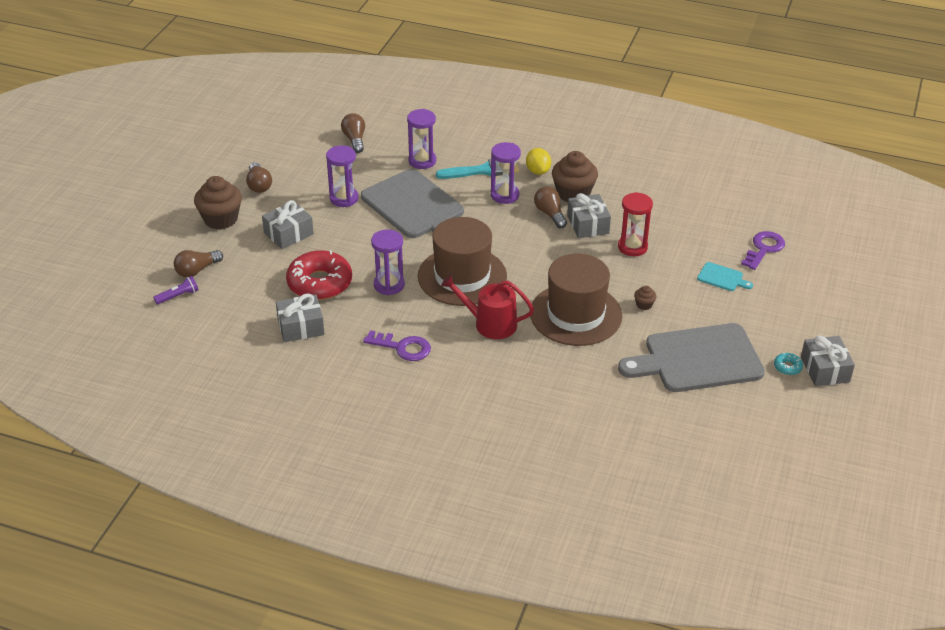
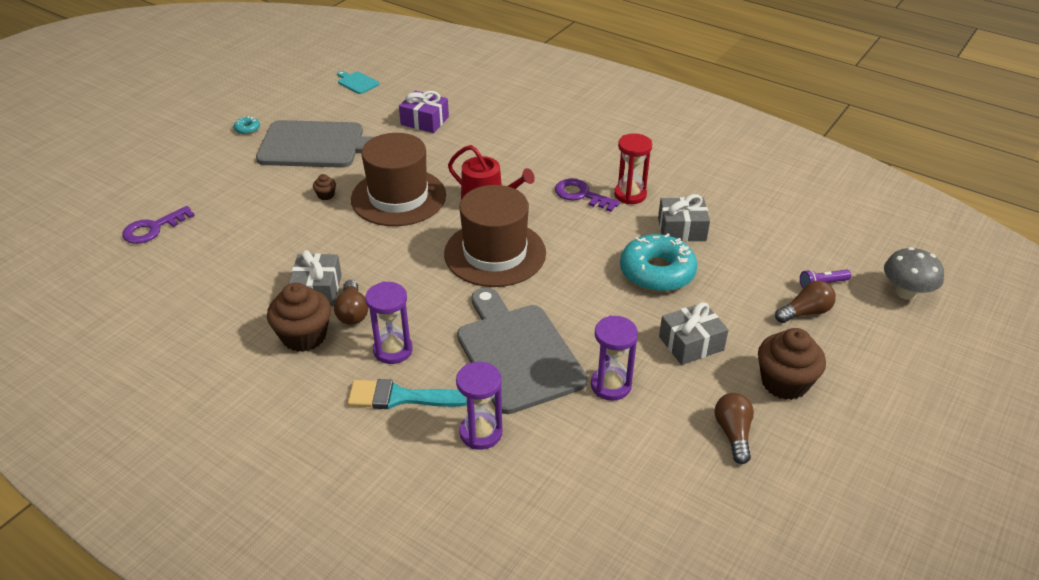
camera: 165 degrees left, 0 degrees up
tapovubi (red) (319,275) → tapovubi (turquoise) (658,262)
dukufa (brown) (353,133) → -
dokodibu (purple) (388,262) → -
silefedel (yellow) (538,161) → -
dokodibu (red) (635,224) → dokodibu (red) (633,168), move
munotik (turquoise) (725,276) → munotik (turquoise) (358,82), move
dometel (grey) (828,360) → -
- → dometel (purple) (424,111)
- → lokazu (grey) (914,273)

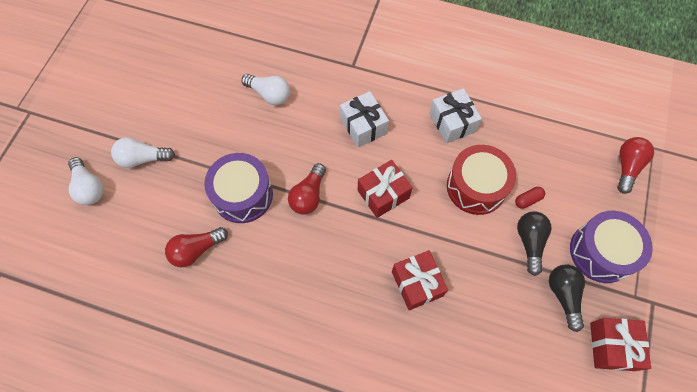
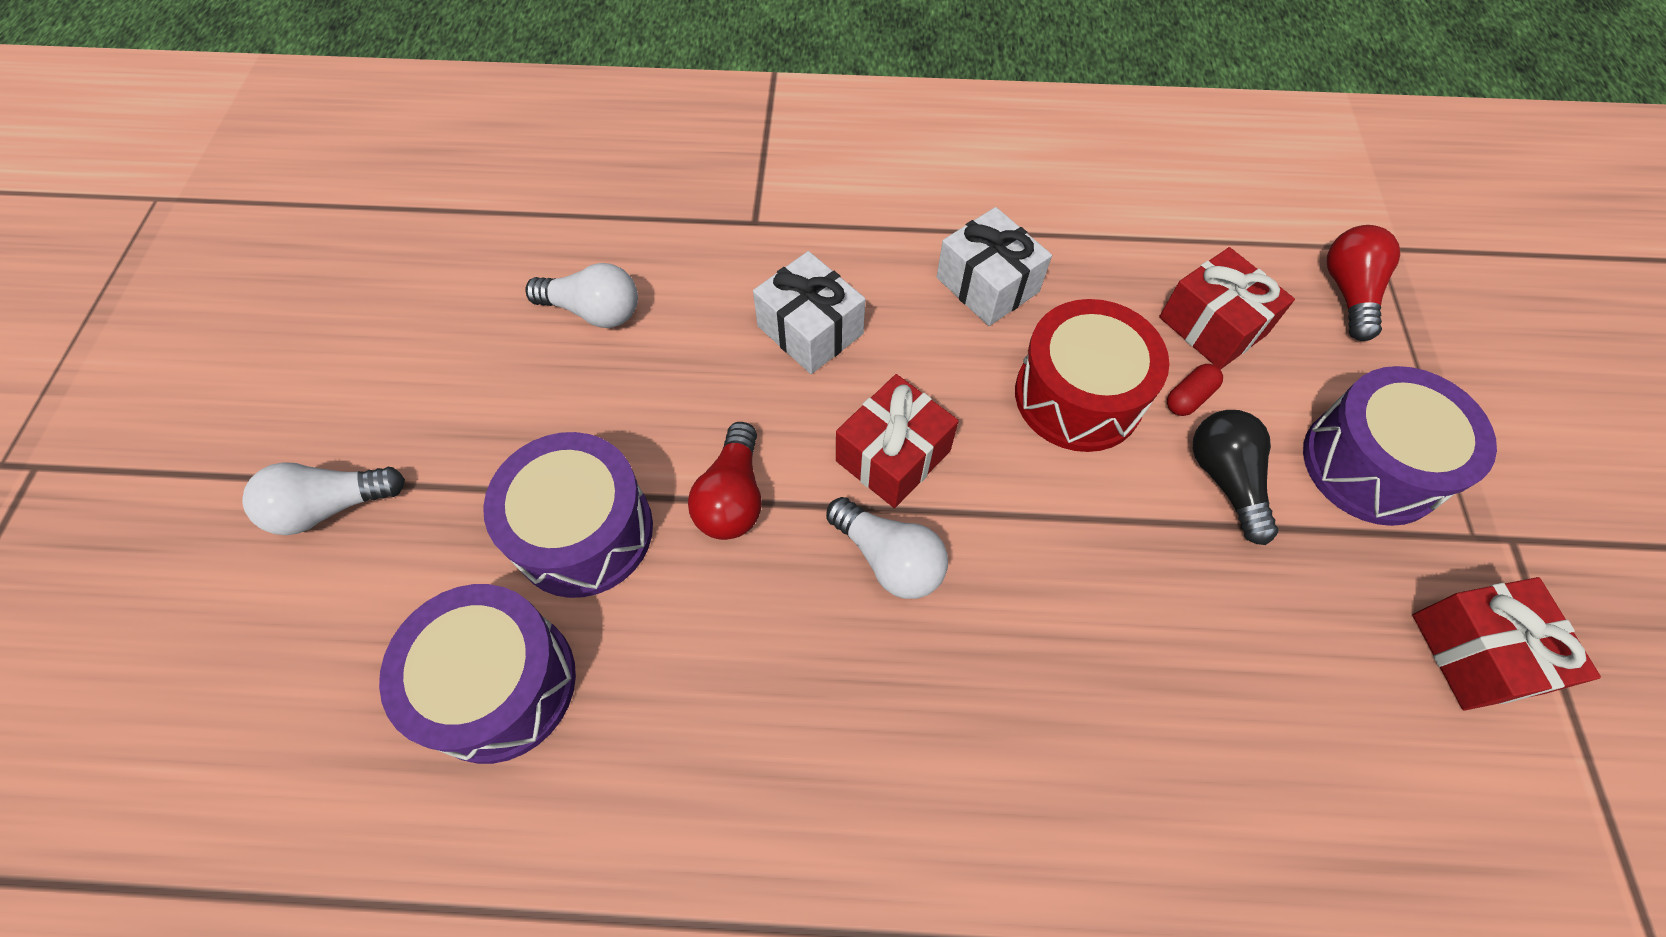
camera: 15 degrees left, 5 degrees down
dukufa (white) (86,181) → dukufa (white) (887,548), move
dukufa (red) (196,247) → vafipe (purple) (477,674)
dometel (red) (420,280) → dometel (red) (1227,308), move
dukufa (black) (567,298) → -

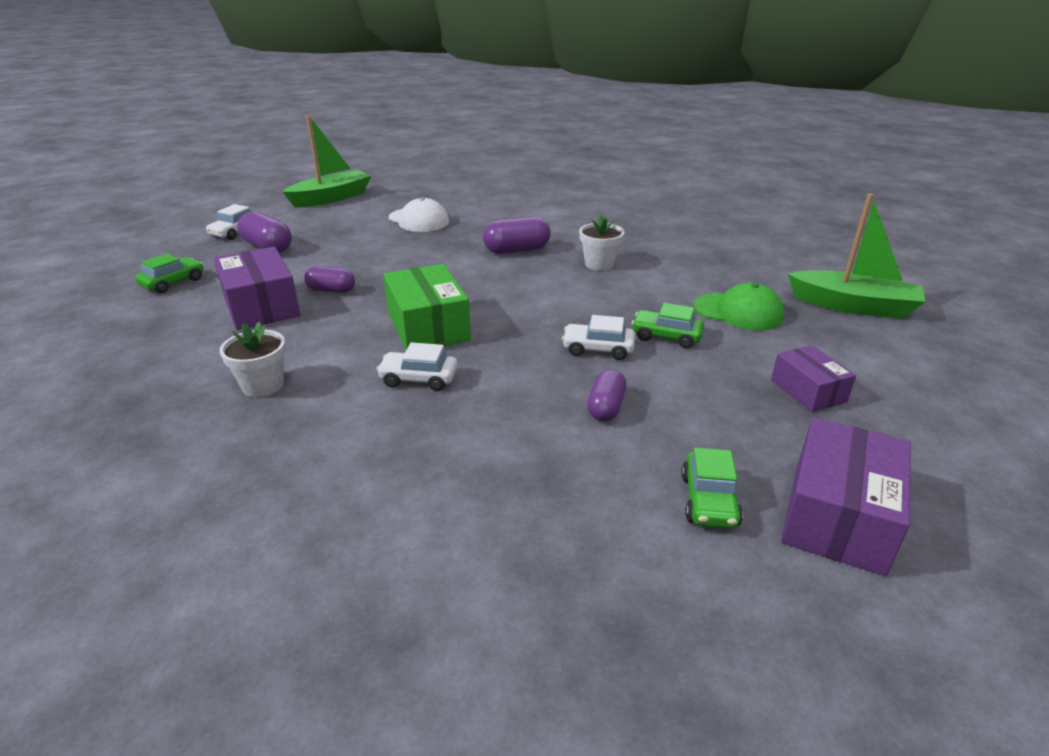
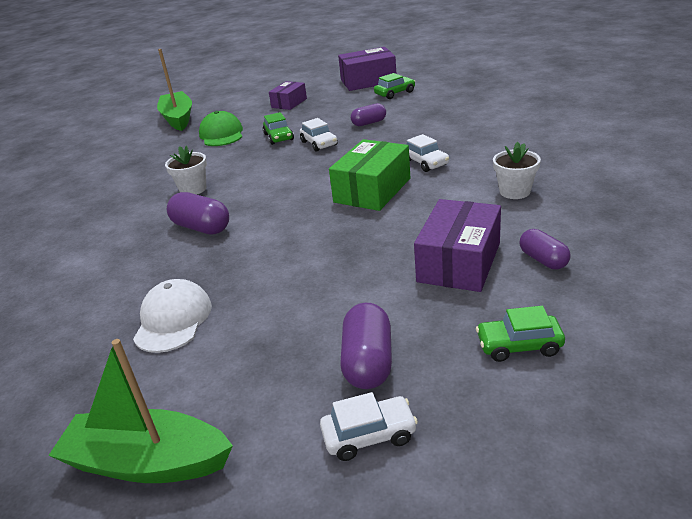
camera: 125 degrees left, 0 degrees up
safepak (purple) (329,279) → safepak (purple) (545,249), move

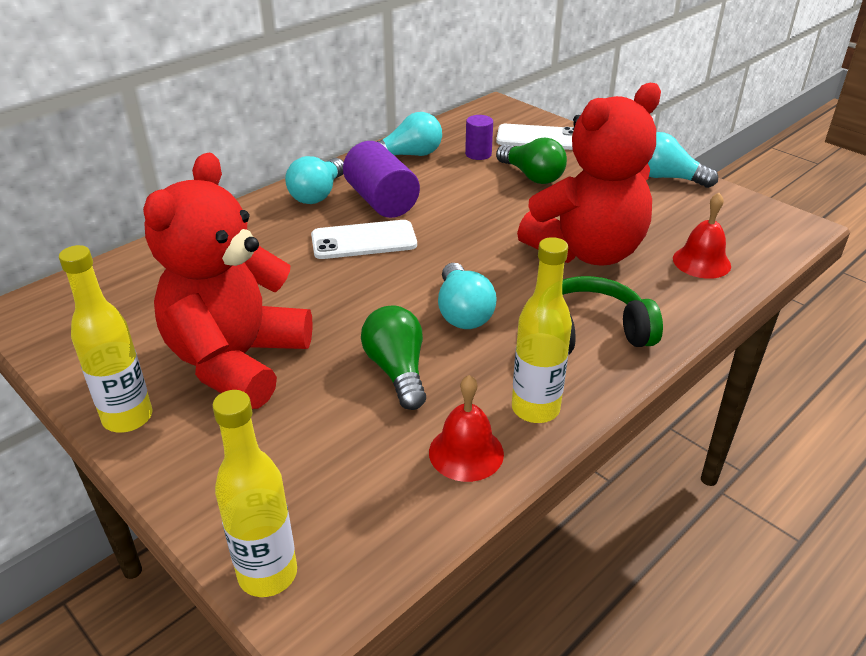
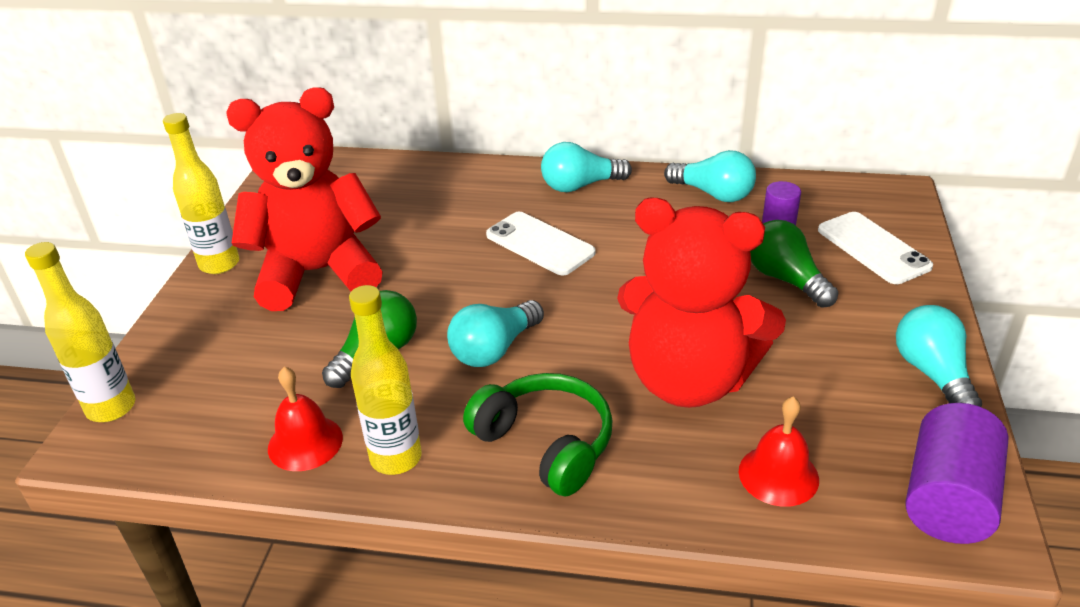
camera: 55 degrees right, 0 degrees up
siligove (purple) (381,179) → siligove (purple) (956,473), move
dukufa (green) (531,161) → dukufa (green) (794,264), 135 degrees clockwise

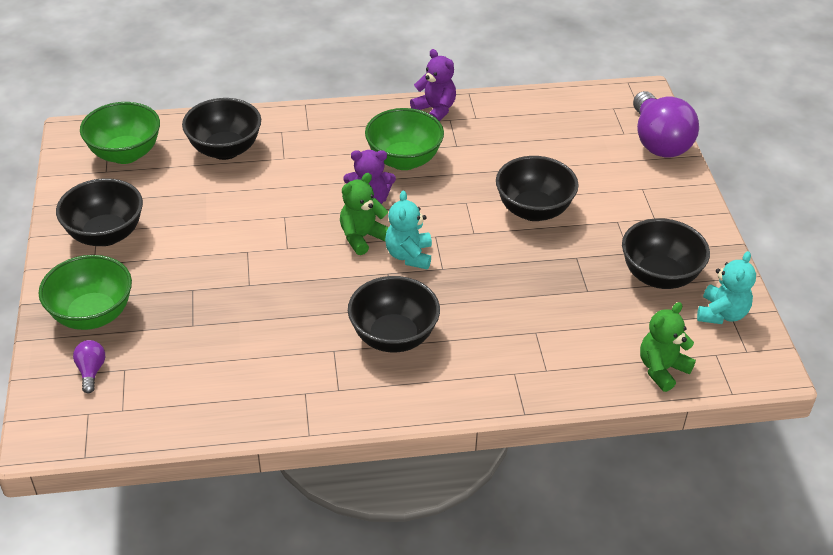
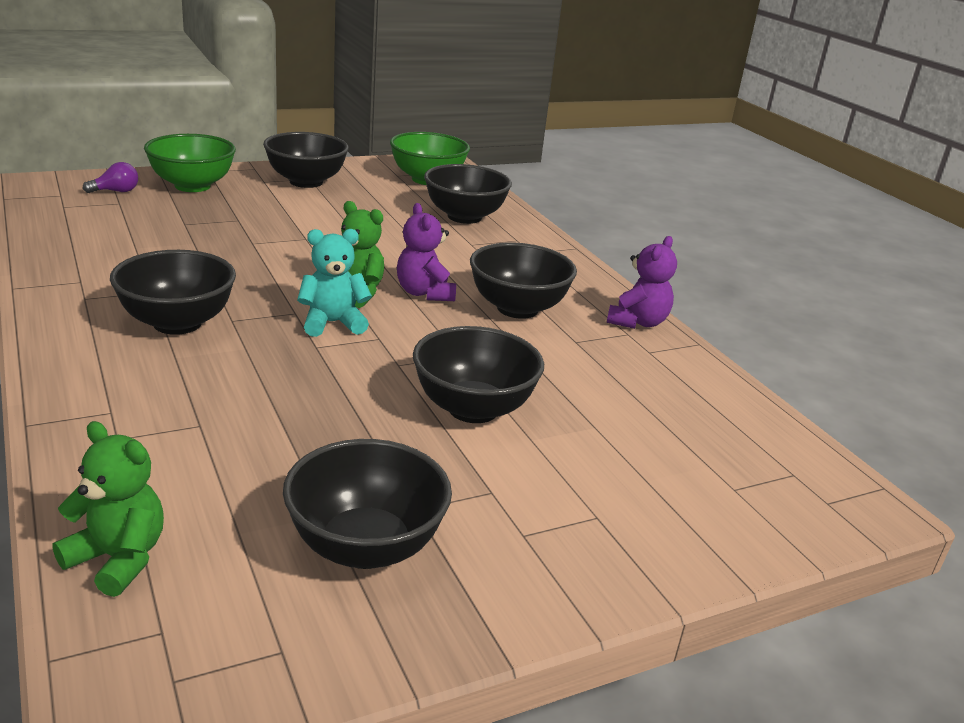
camera: 70 degrees right, 15 degrees down
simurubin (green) (404,139) → simurubin (black) (523,281)
dukufa (purple) (666,124) → -
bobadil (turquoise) (726,287) → -

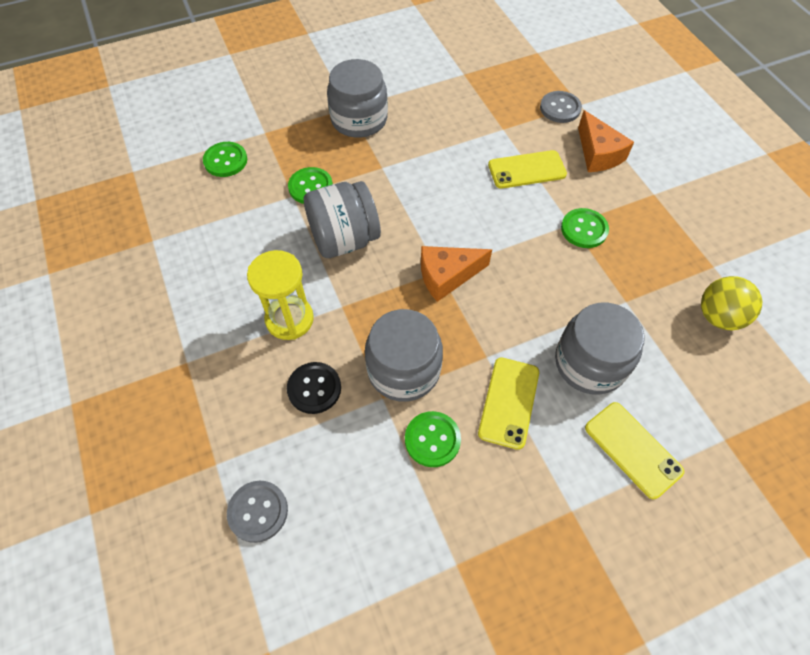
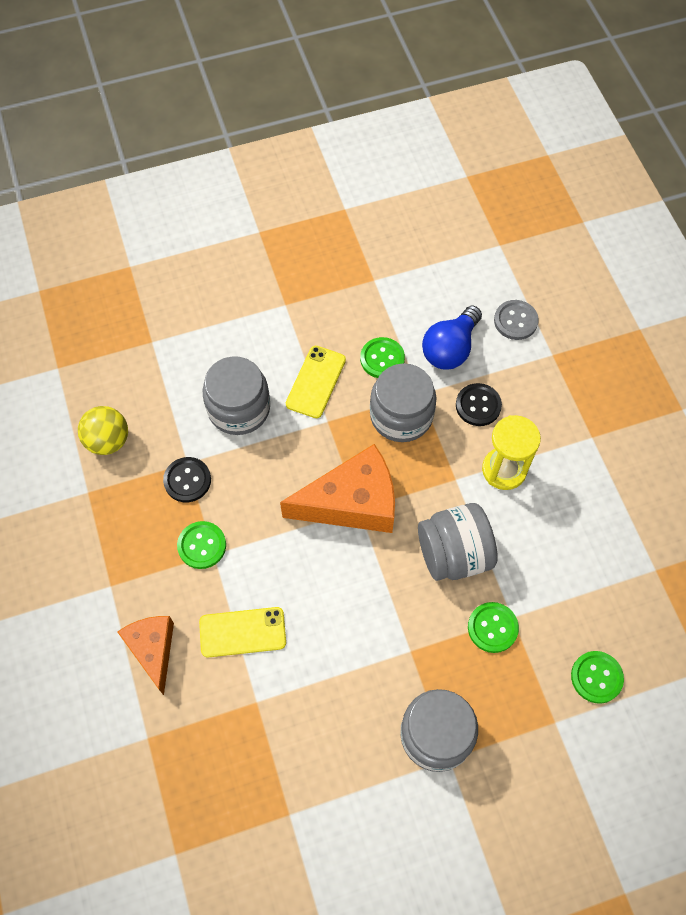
camera: 175 degrees left, 5 degrees up
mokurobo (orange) (456,274) → mokurobo (orange) (337,488), x1.61
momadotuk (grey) (561,107) → -
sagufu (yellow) (634,450) → -
- → momadotuk (black) (187,479)
- → dukufa (blue) (452,338)

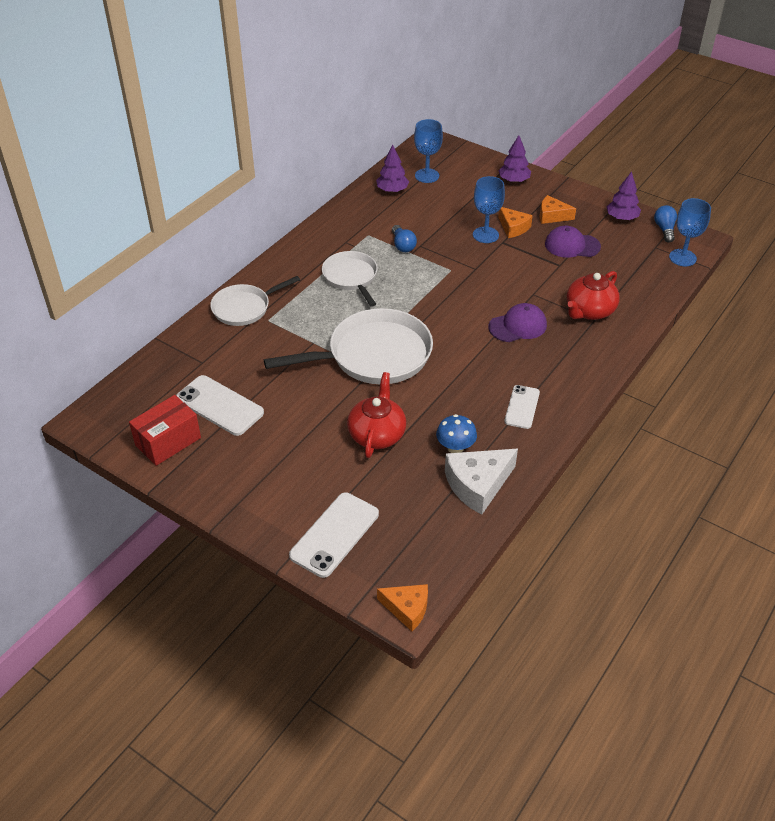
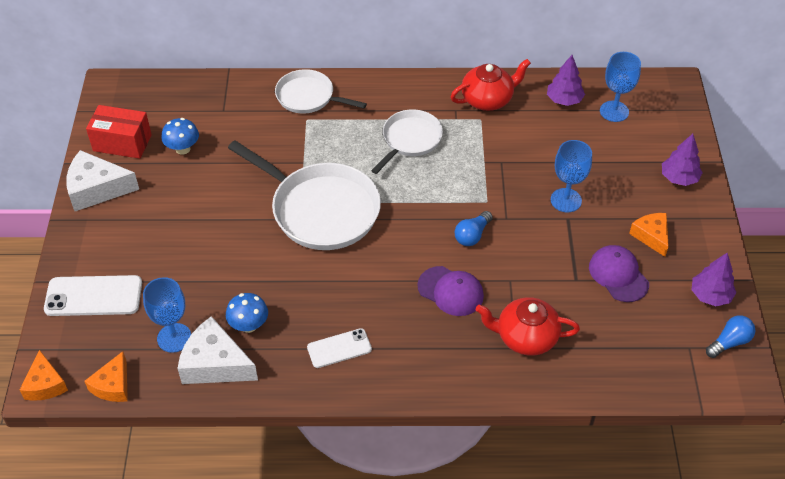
camera: 55 degrees right, 5 degrees up
sagufu (white) (220,405) → lokazu (blue) (180,136)
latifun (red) (376,415) → latifun (red) (491,85), move
dukufa (blue) (404,238) → dukufa (blue) (474,228), move
mokurobo (orange) (515,222) → mokurobo (orange) (106,376), move
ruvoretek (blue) (690,232) → ruvoretek (blue) (167,315), move
- → mokurobo (white) (102,180)

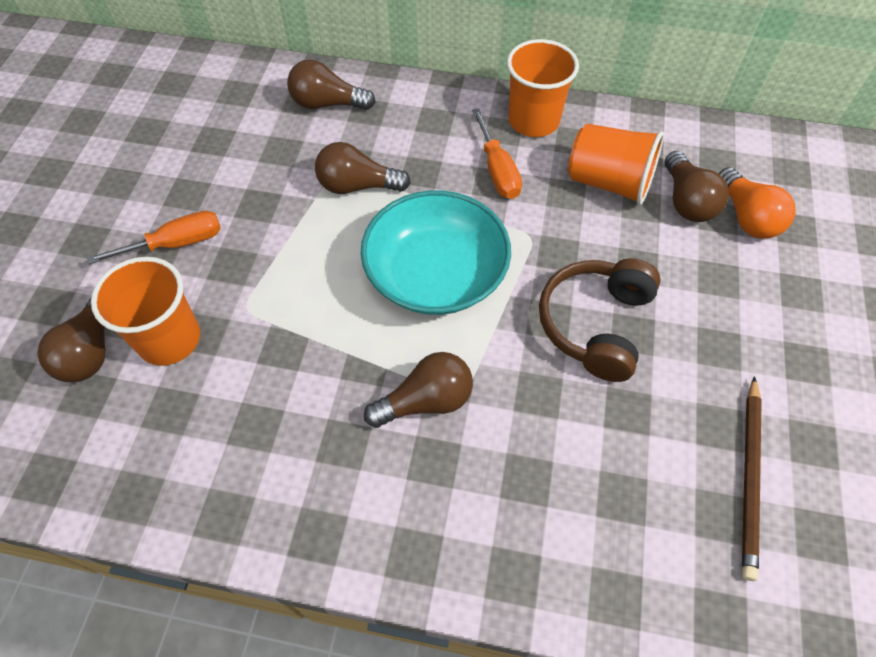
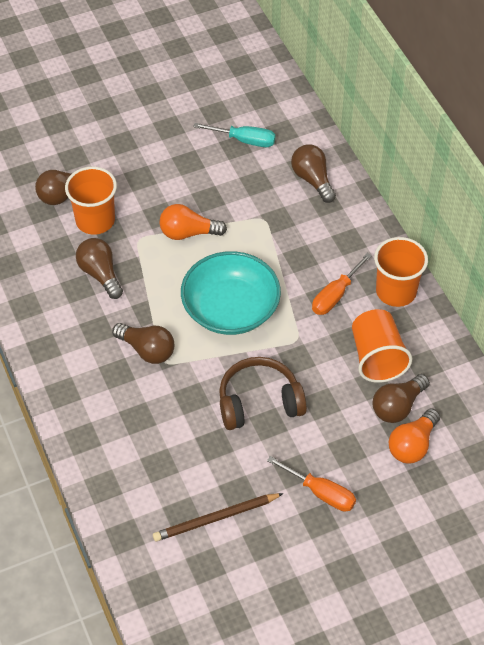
camera: 55 degrees right, 5 degrees down
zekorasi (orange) (154,237) → zekorasi (orange) (311,484), move
dukufa (brown) (363,168) → dukufa (brown) (99,268), move
- → dukufa (orange) (193,222)
- → zekorasi (turquoise) (234,135)

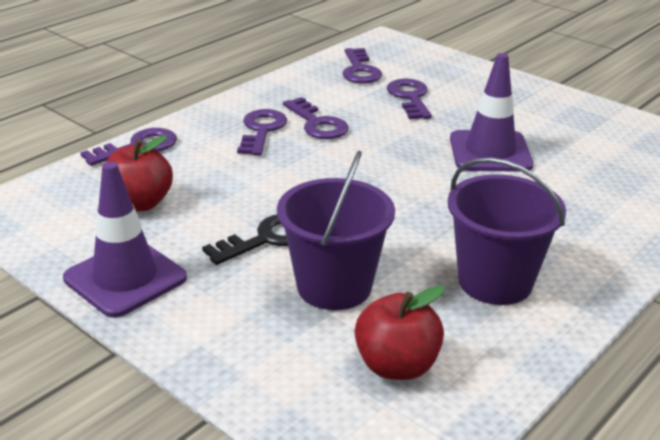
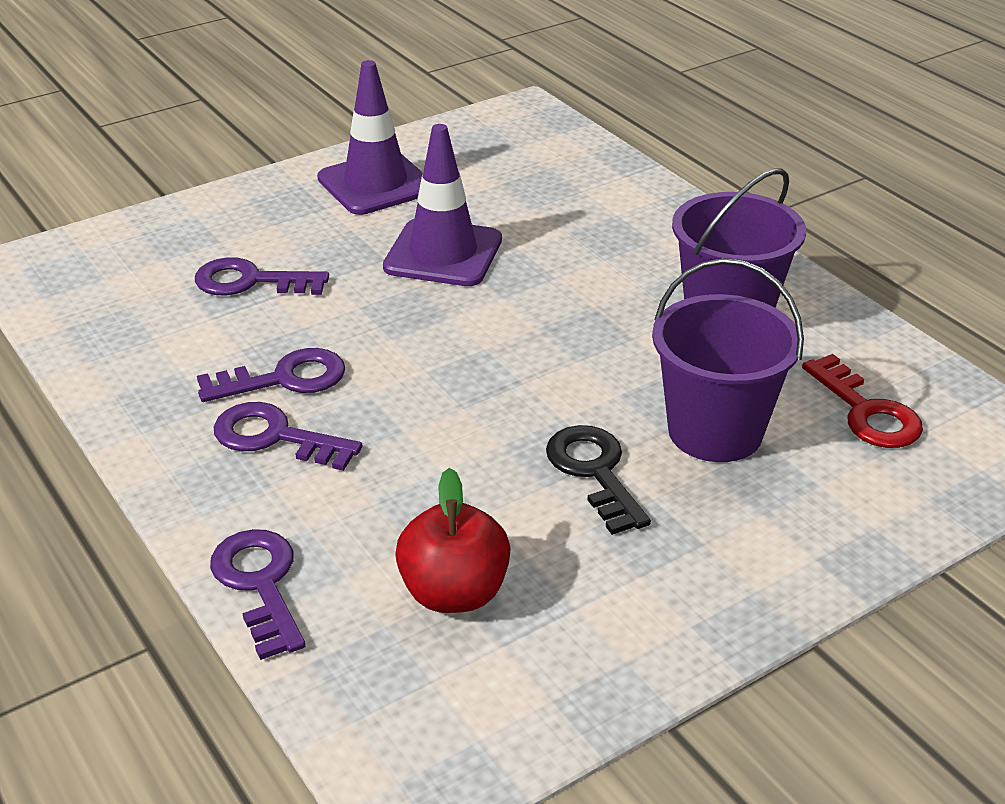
camera: 75 degrees left, 5 degrees up
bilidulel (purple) (125,240) → bilidulel (purple) (370,137), move
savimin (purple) (362,66) → -
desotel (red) (400,333) → savimin (red) (862,401)

